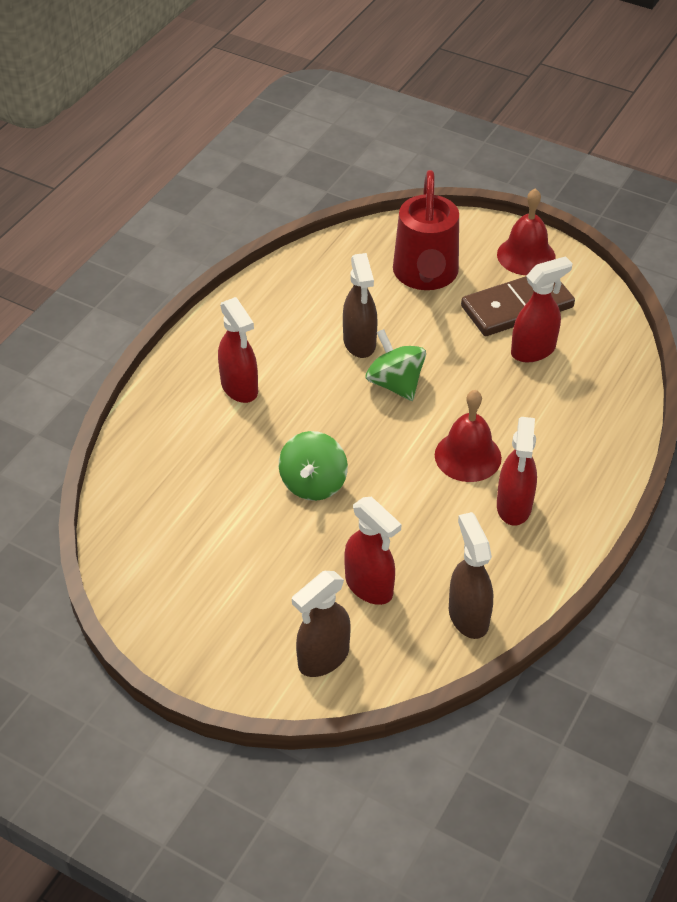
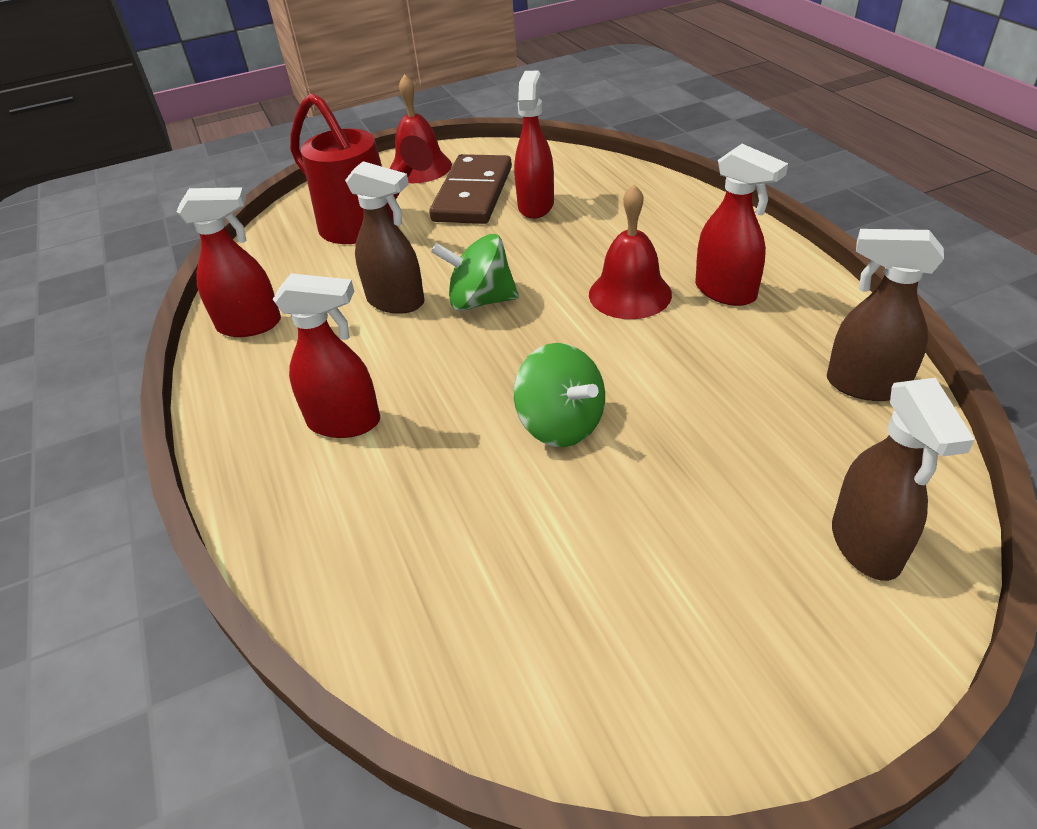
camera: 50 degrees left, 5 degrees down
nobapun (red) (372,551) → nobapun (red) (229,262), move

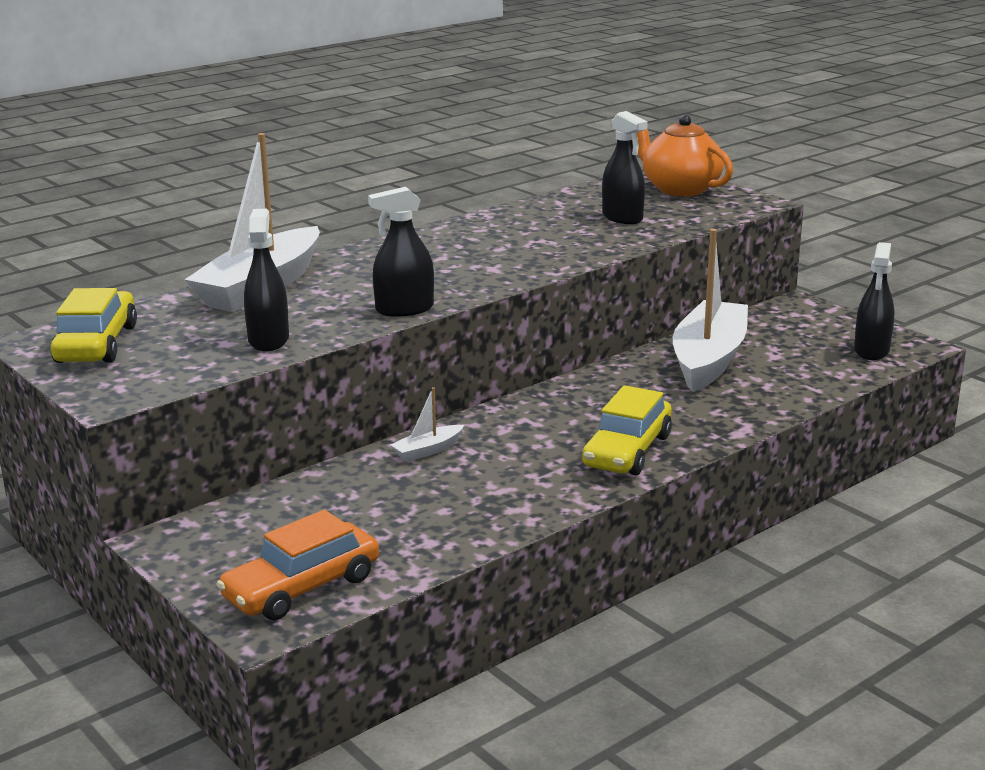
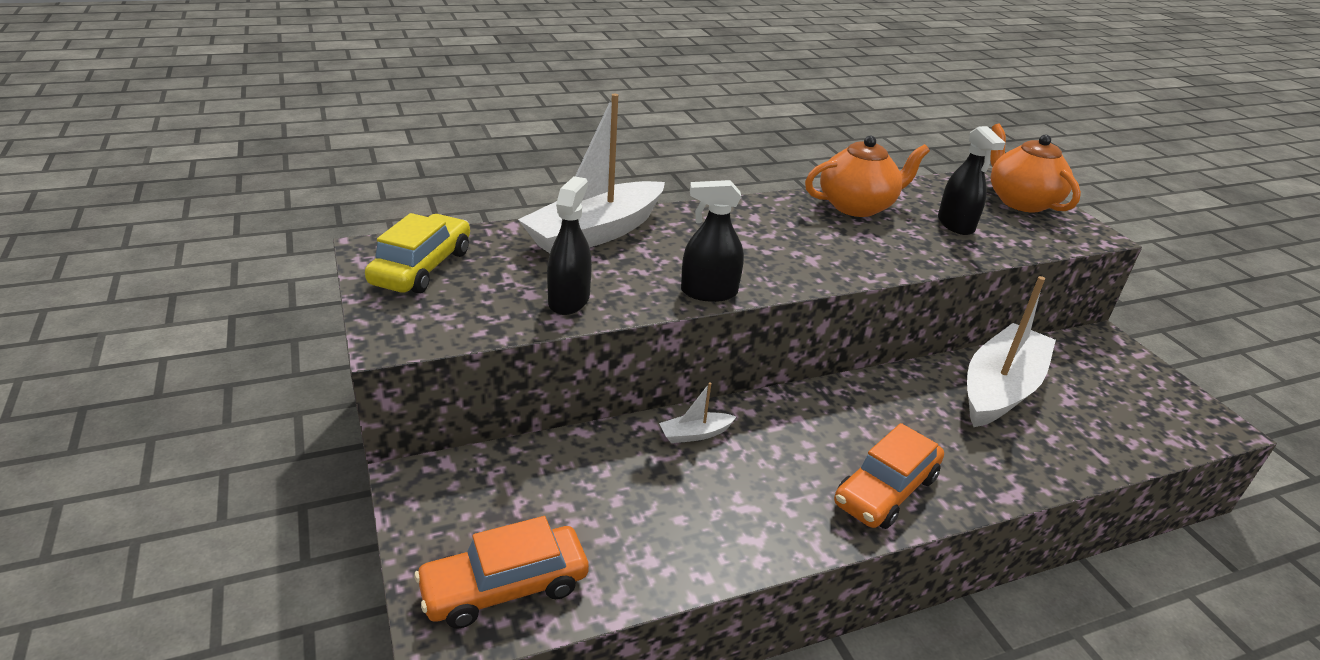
camera: 15 degrees right, 10 degrees up
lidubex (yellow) (627,430) → lidubex (orange) (889,476)
nobapun (black) (874,301) → -
- → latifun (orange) (867,176)

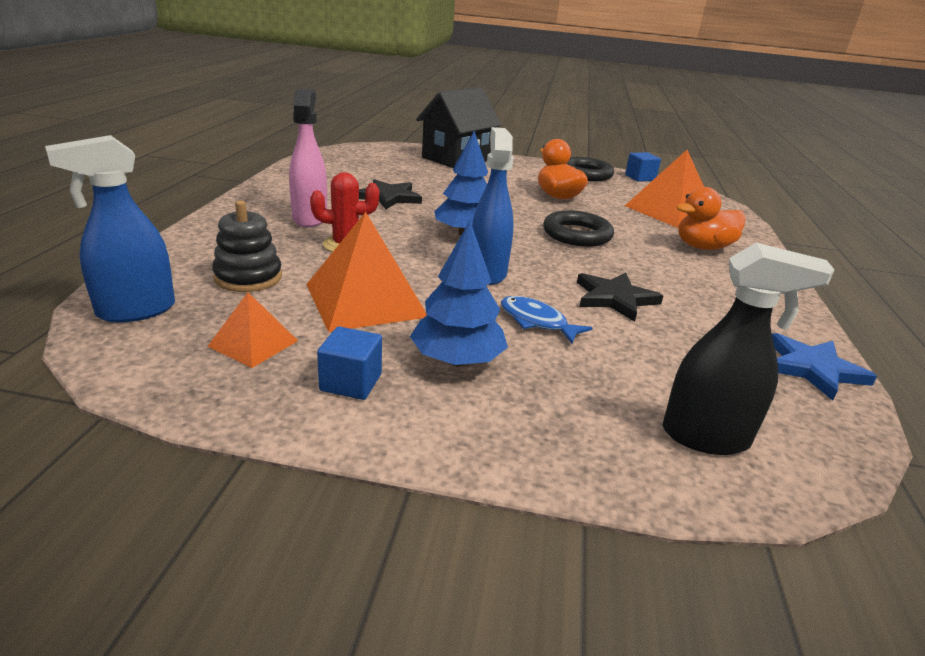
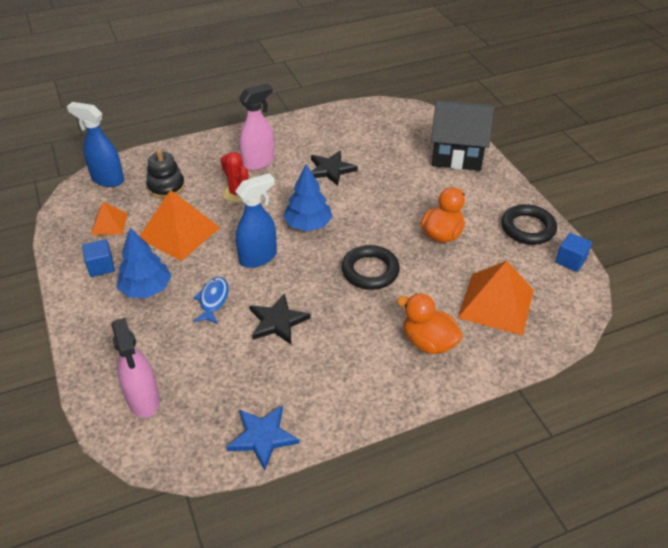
camera: 60 degrees right, 15 degrees up
nobapun (black) (749,349) → nobapun (pink) (135,368)

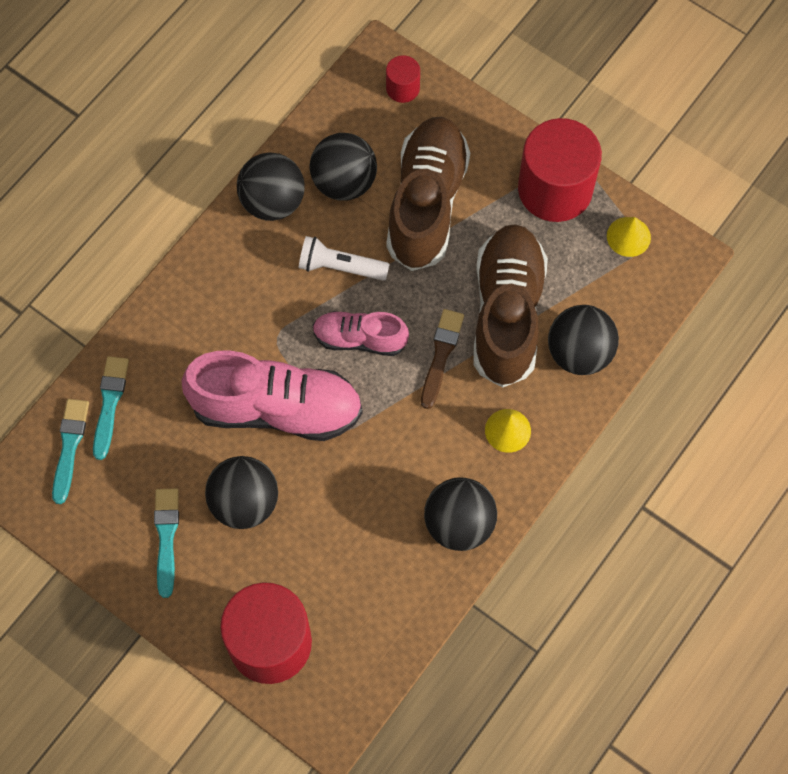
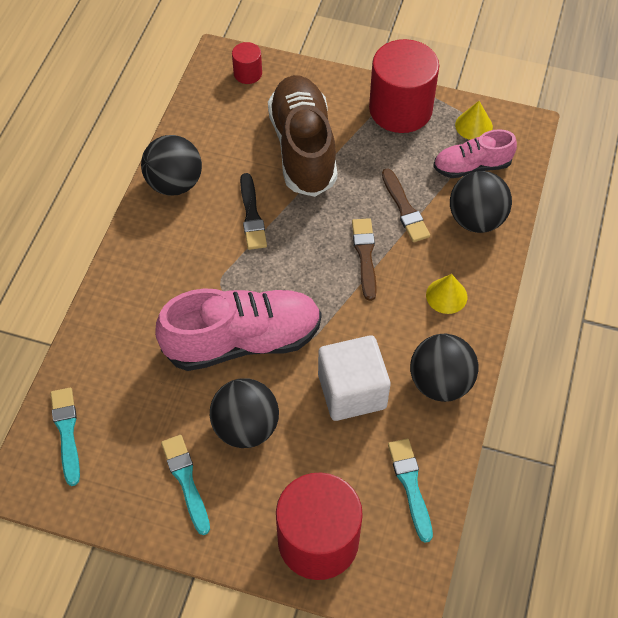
camera: 20 degrees left, 10 degrees down
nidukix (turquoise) (111,408) → nidukix (turquoise) (410,491), move
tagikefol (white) (344,258) → nidukix (black) (253,211)
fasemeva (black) (343,167) → -
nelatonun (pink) (361,333) → nelatonun (pink) (475,153), move
nelatonun (brown) (511,306) → nidukix (brown) (406,205)
- → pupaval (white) (354,378)

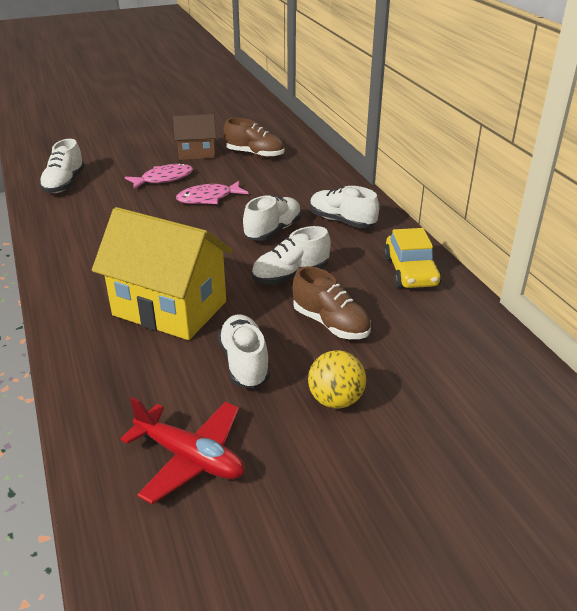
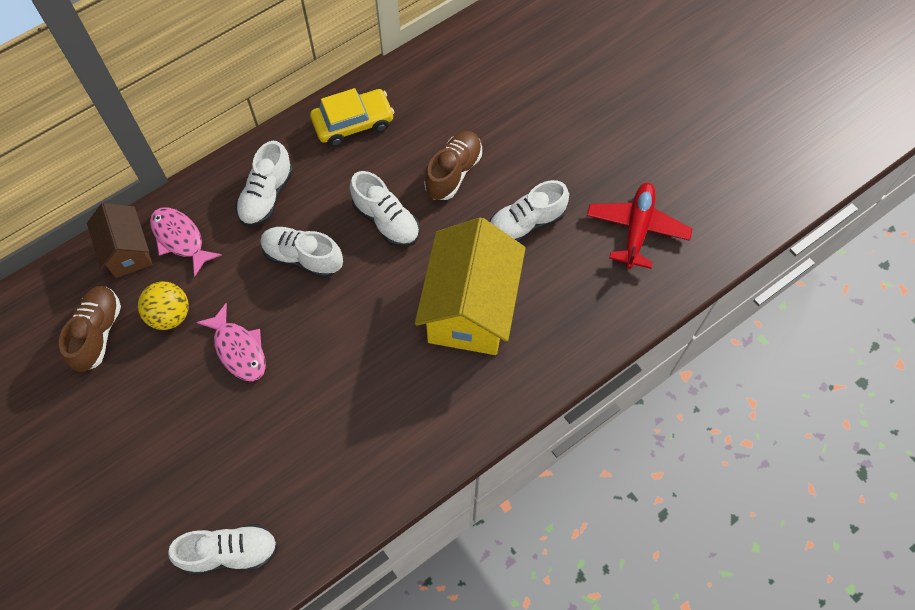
camera: 105 degrees left, 30 degrees up
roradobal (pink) (159,176) → roradobal (pink) (186,242), move
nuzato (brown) (194,137) → nuzato (brown) (120,240), move
fasemeva (yellow) (337,379) → fasemeva (yellow) (163,305), move

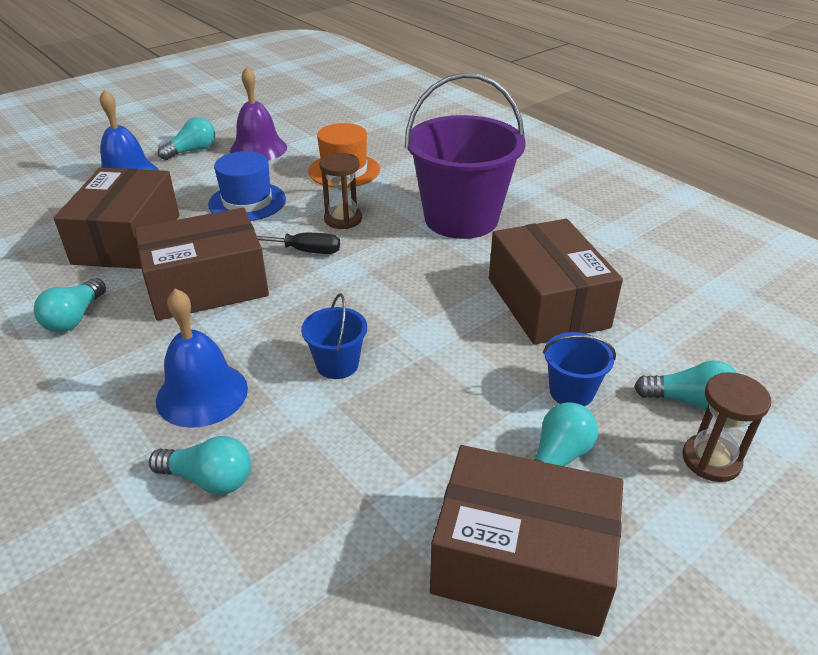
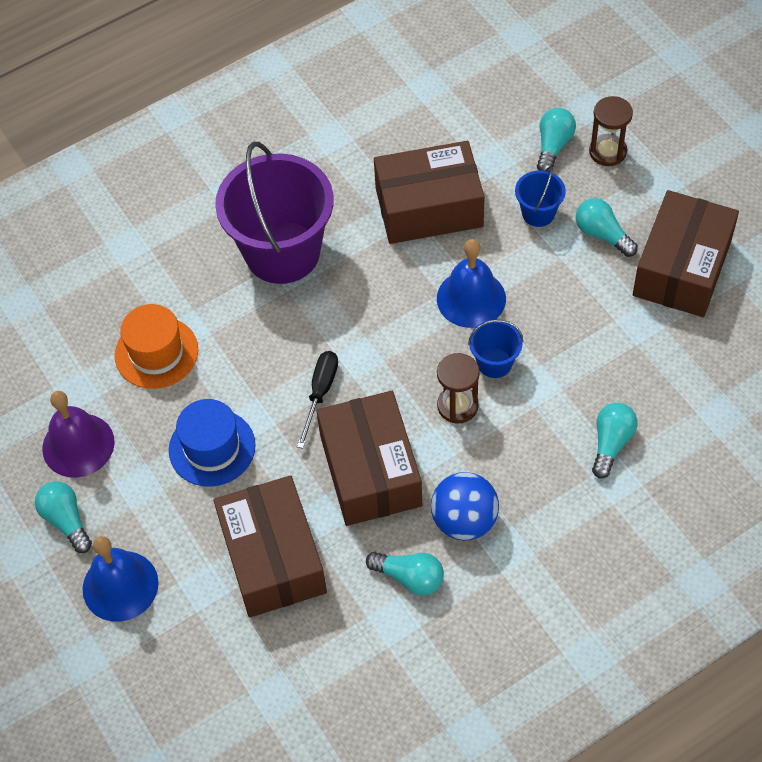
camera: 80 degrees left, 20 degrees up
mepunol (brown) (116,218) → mepunol (brown) (270,546), 60 degrees clockwise
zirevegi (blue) (202,358) → zirevegi (blue) (471,283), move
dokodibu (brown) (340,191) → dokodibu (brown) (458,388), move
- → fasemeva (blue) (465,506)

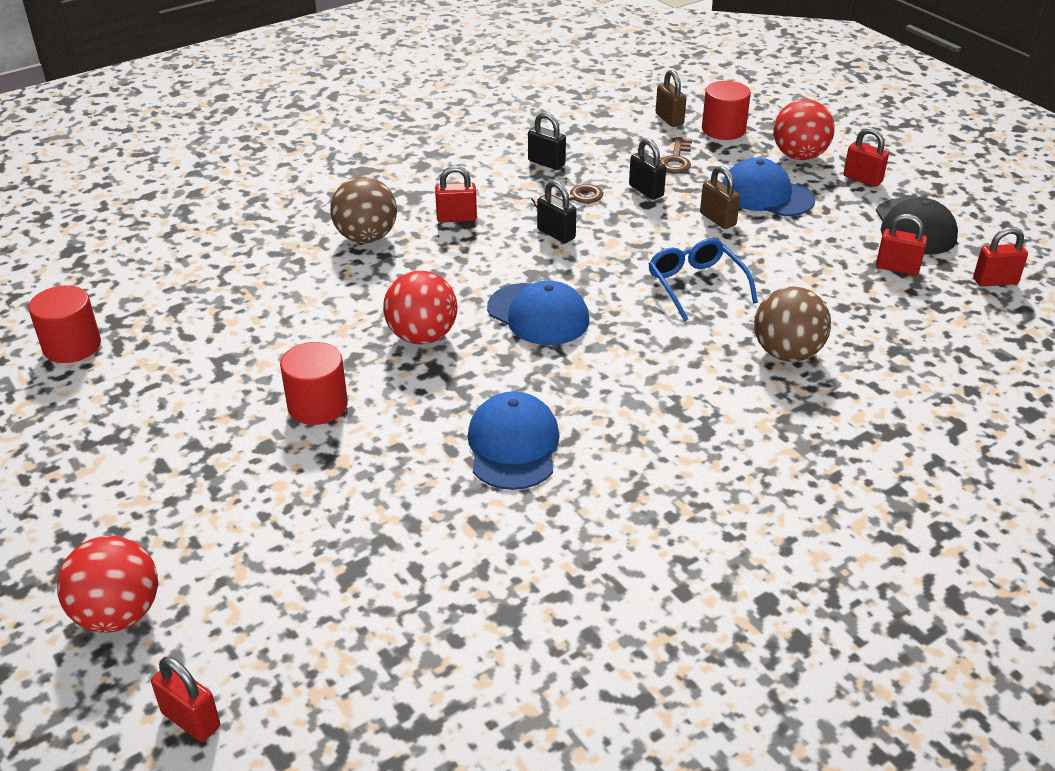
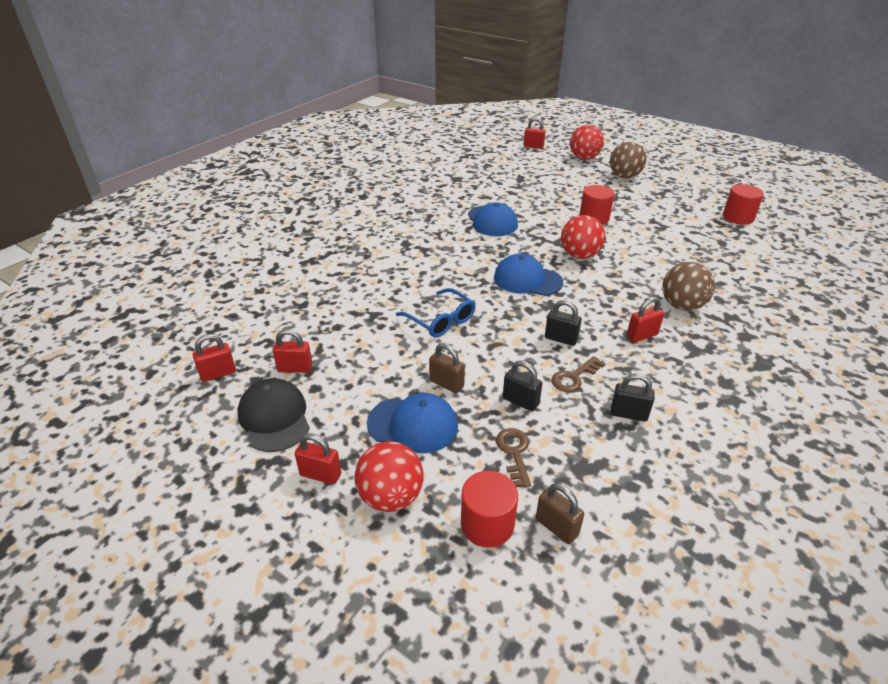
camera: 160 degrees right, 0 degrees up
fasemeva (brown) (792,324) → fasemeva (brown) (628,160), move

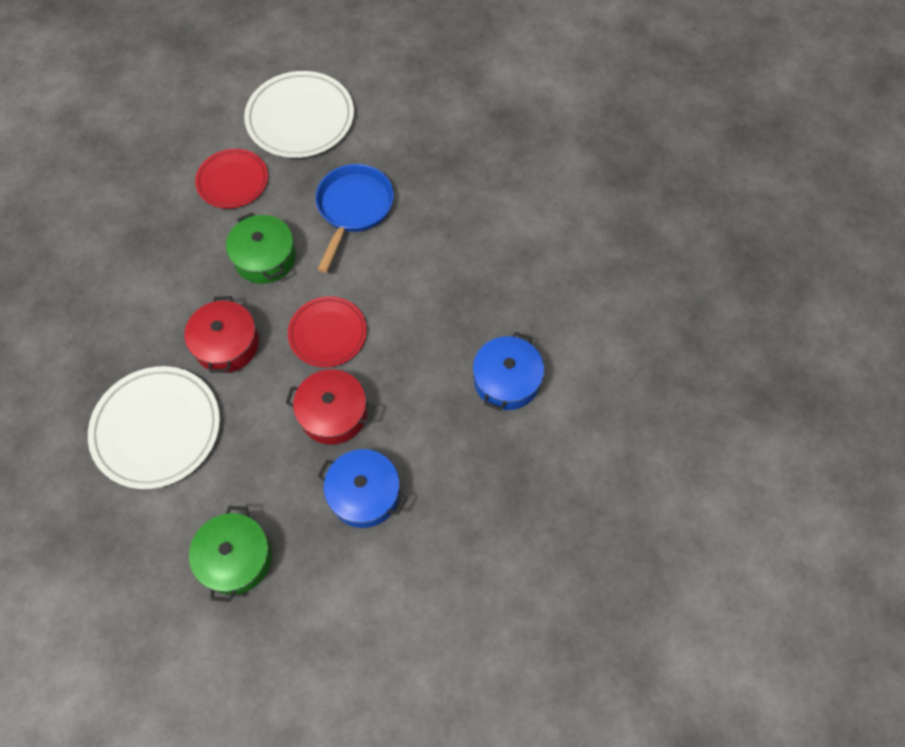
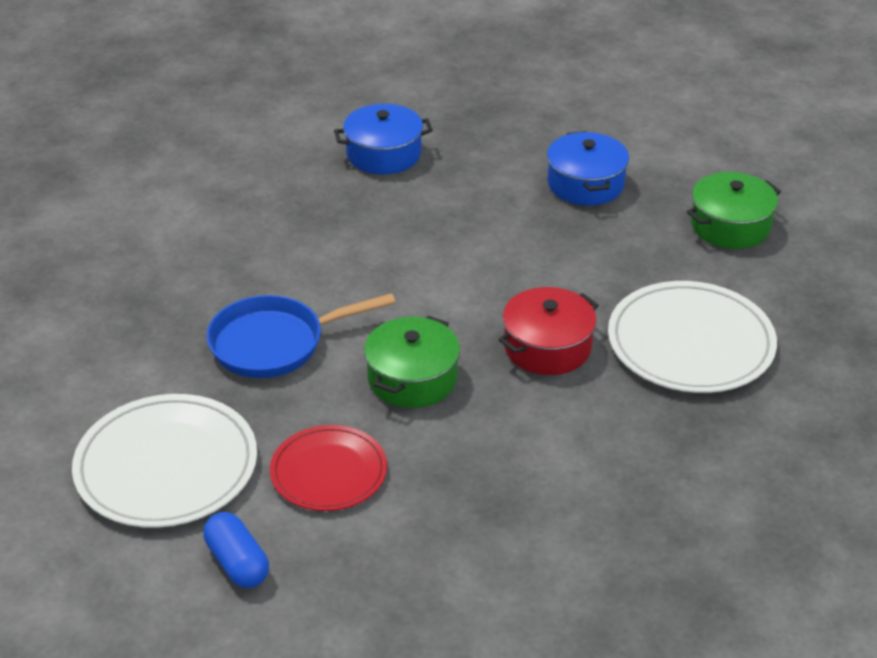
camera: 125 degrees left, 25 degrees down
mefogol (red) (330,407) → -
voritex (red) (327,331) → -
- → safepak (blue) (236,550)

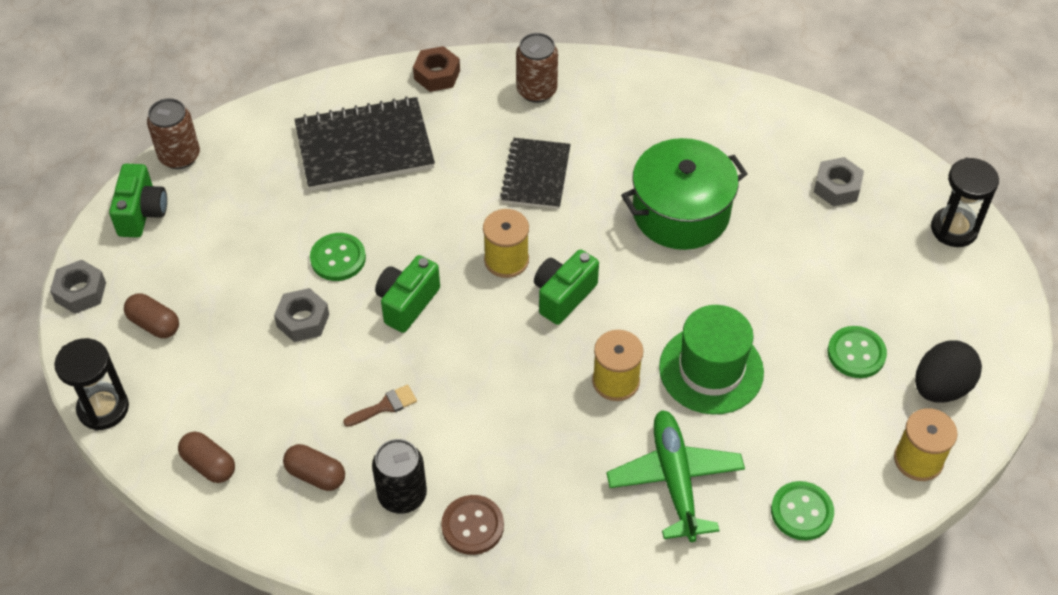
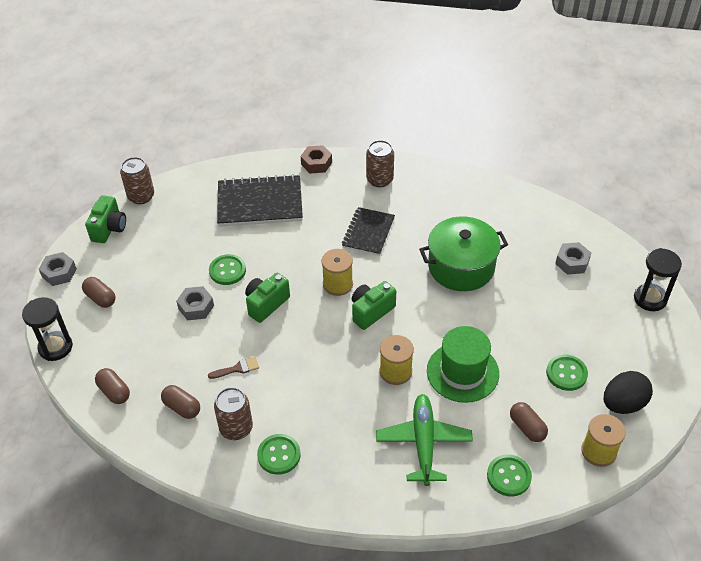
camera: 10 degrees right, 5 degrees down
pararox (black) (399,476) → pararox (brown) (233,413)
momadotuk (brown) (472,525) → momadotuk (green) (279,454)
- → safepak (brown) (529,422)

